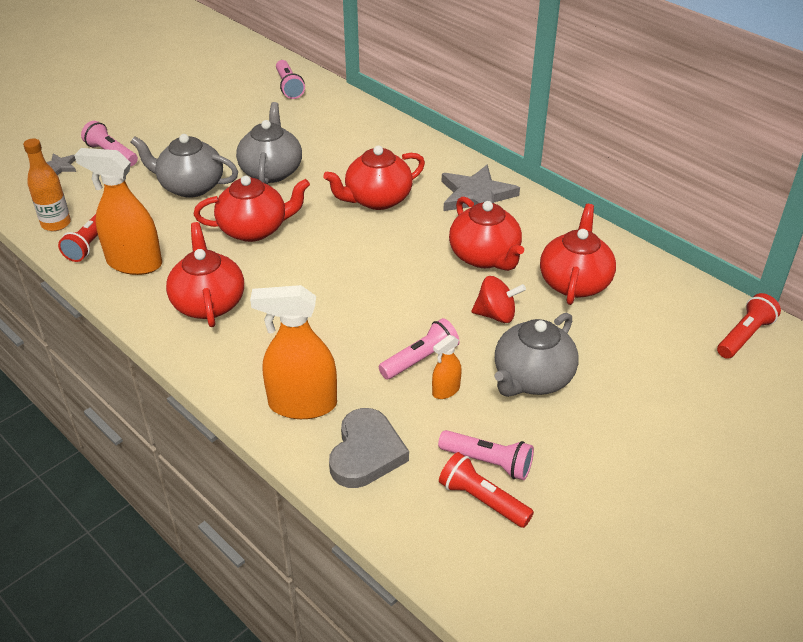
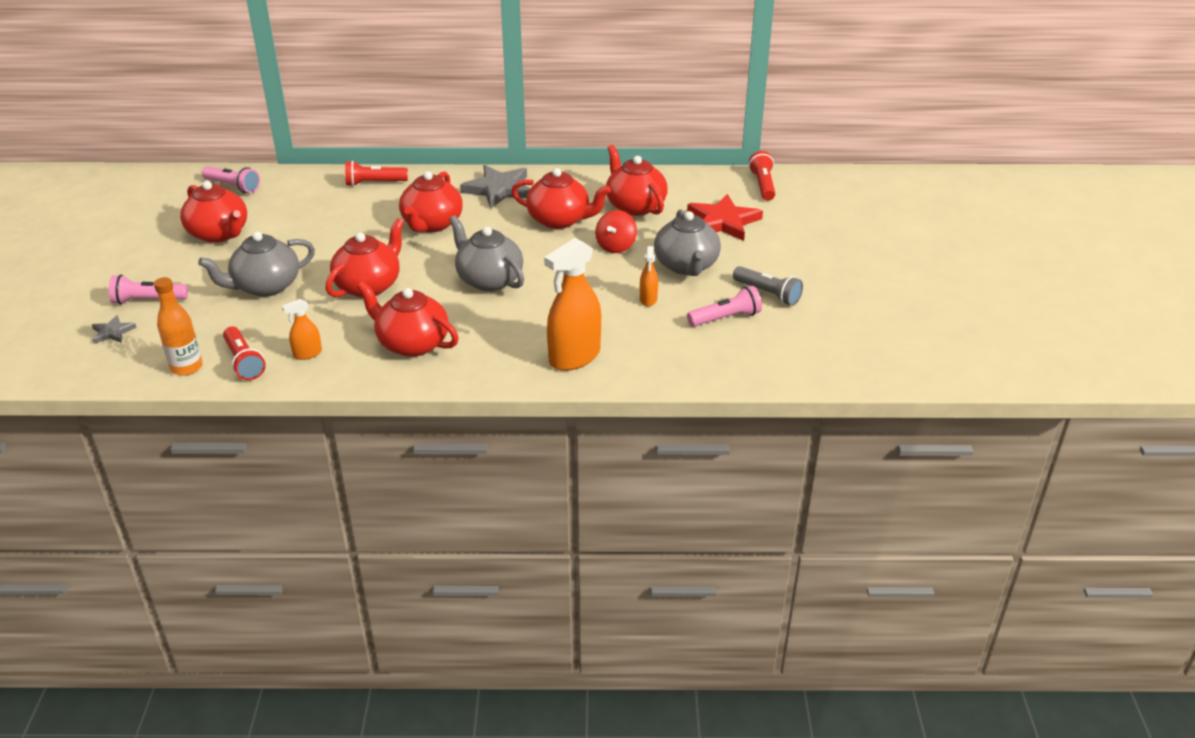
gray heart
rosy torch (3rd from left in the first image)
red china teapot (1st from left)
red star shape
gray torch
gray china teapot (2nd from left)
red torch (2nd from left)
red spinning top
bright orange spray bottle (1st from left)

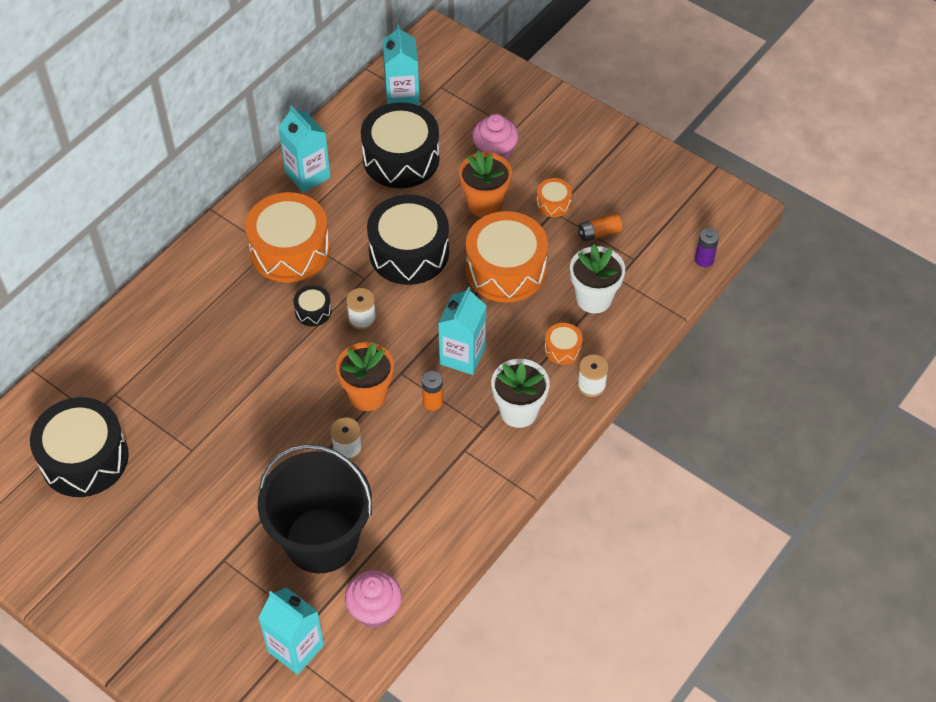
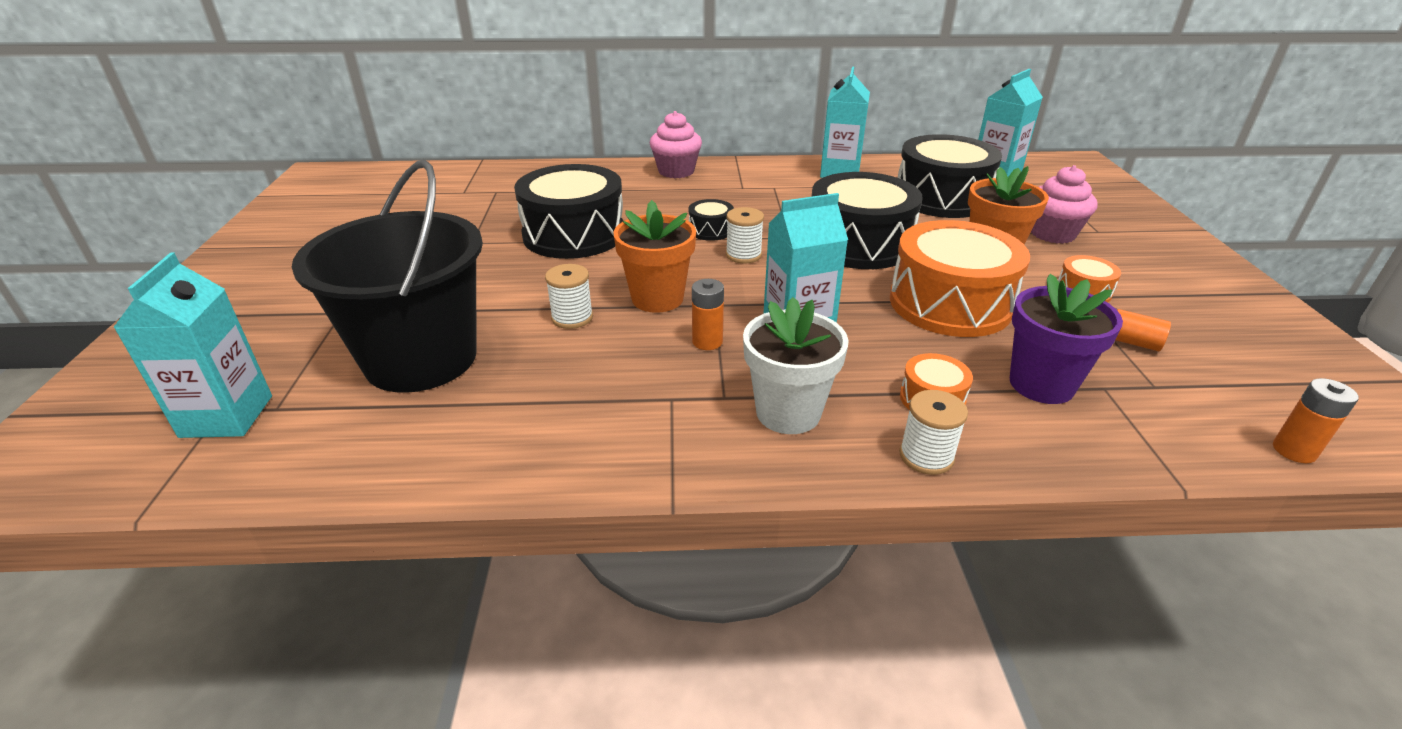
bright orange drum (1st from left in the first image)
jet-black drum (1st from left)
rosy fairy cake (1st from left)
violet potted plant
bright orange battery (3rd from left)

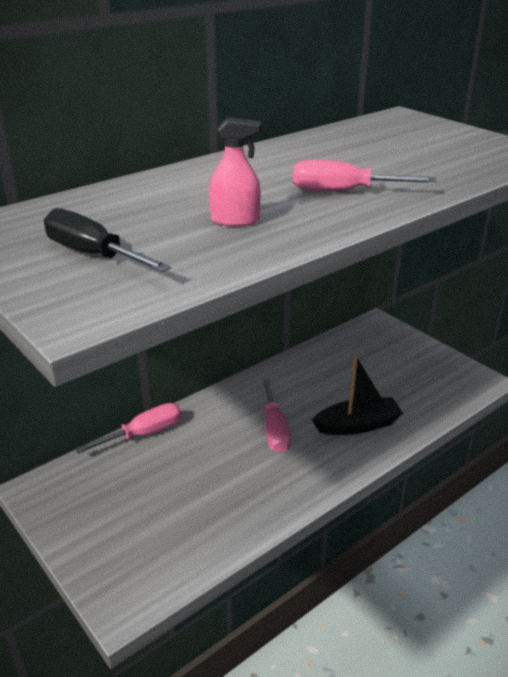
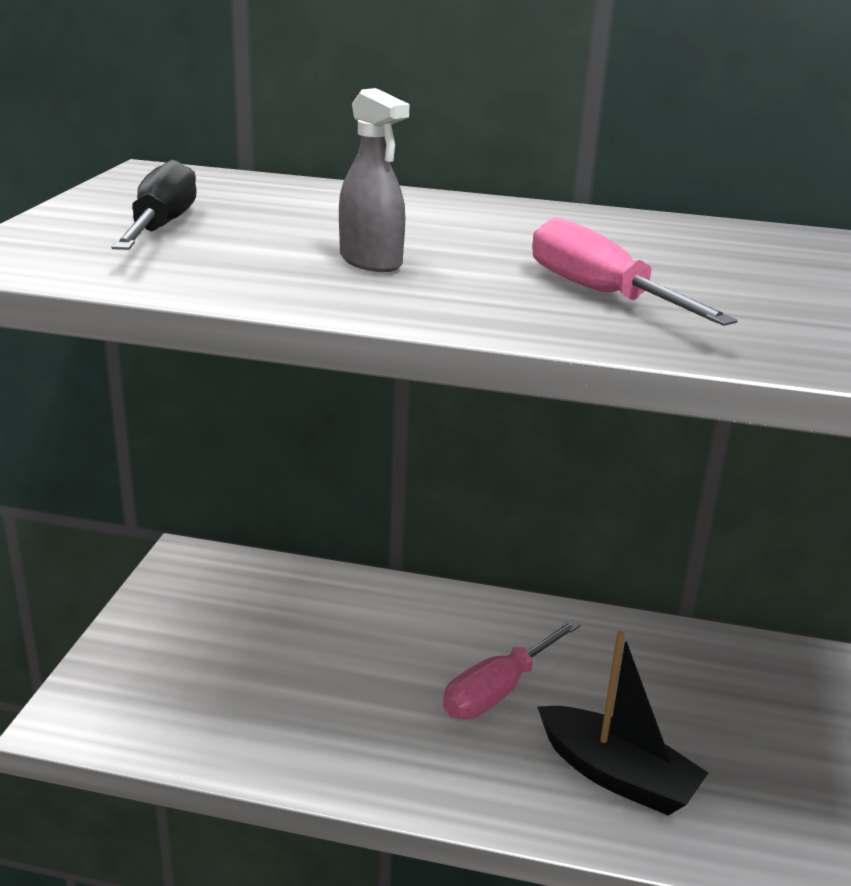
rosy hand screwdriver (1st from left in the first image)
gray spray bottle

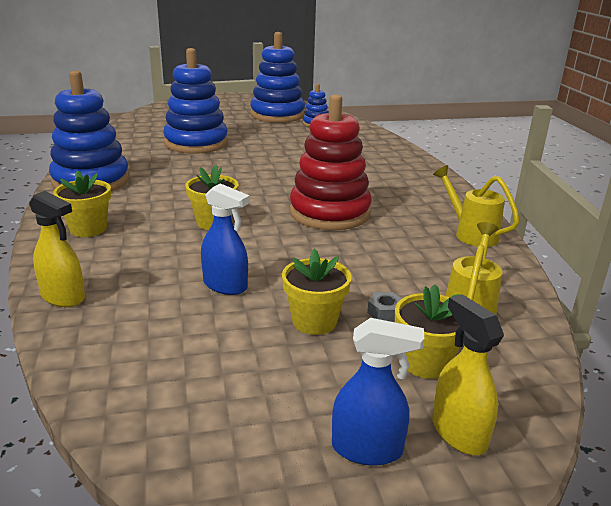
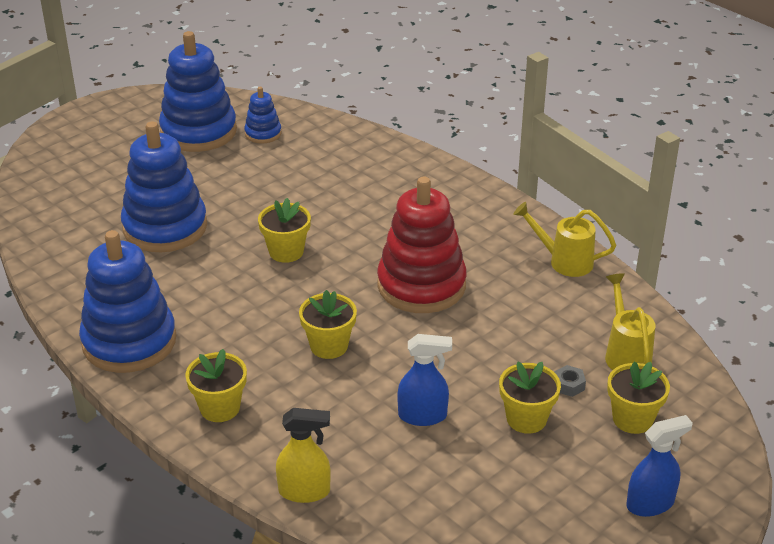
golden spray bottle (2nd from left in the first image)
golden potted plant (2nd from left)

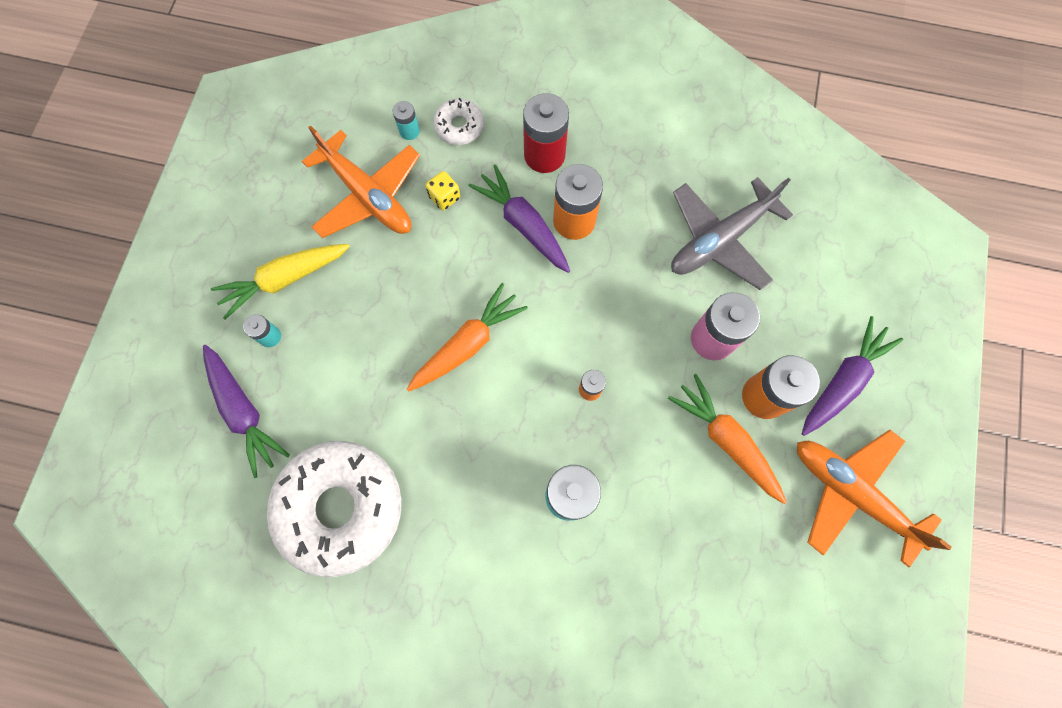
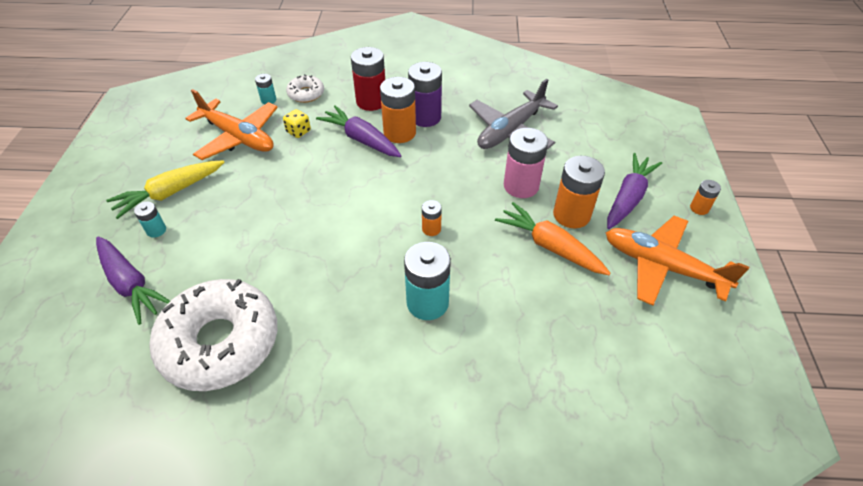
bright orange carrot (1st from left in the first image)
violet battery
bright orange battery (4th from left)

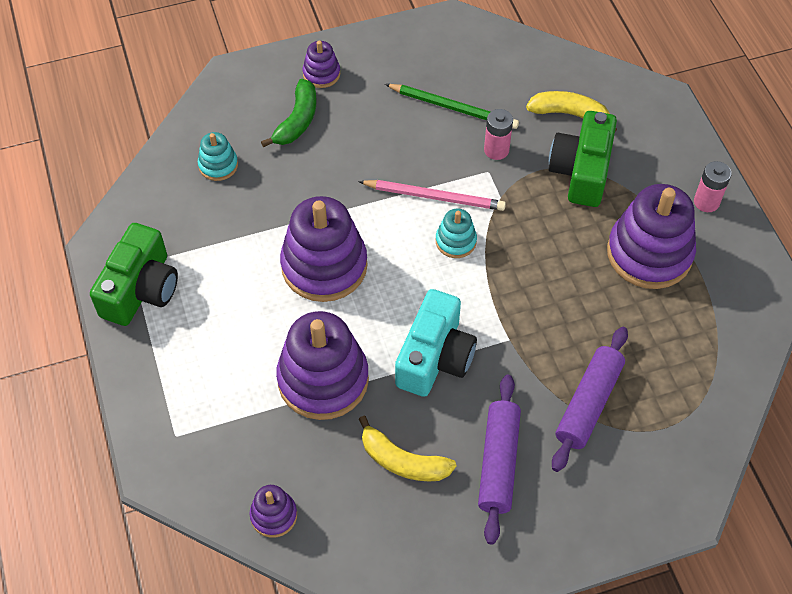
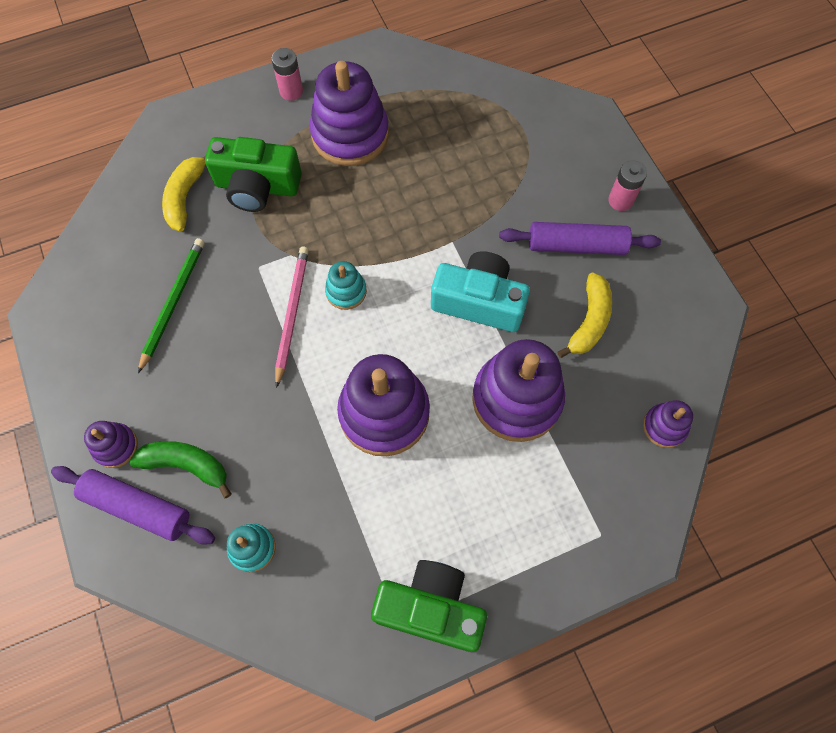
rosy battery (2nd from left)
violet dough roller (1st from left)

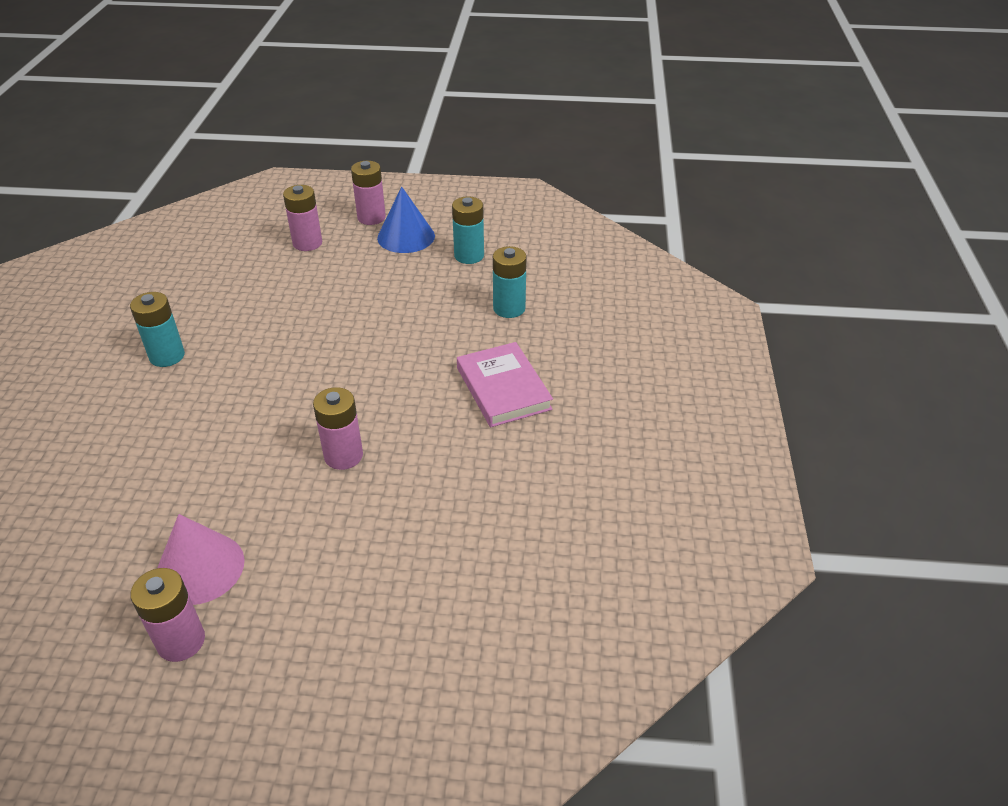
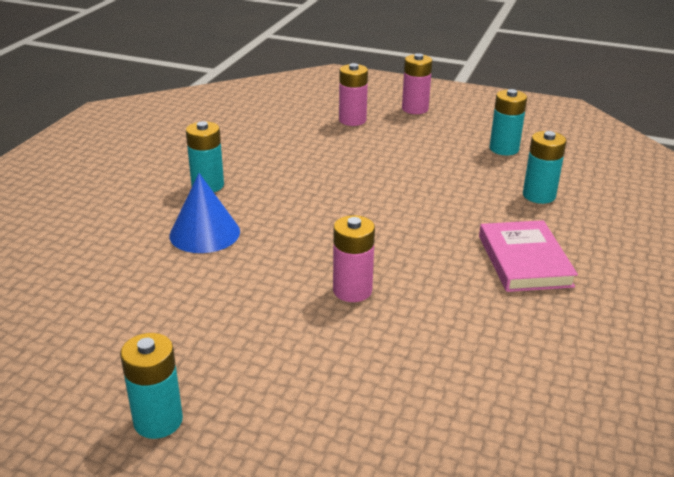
rosy cone
blue cone
turquoise battery (1st from left)

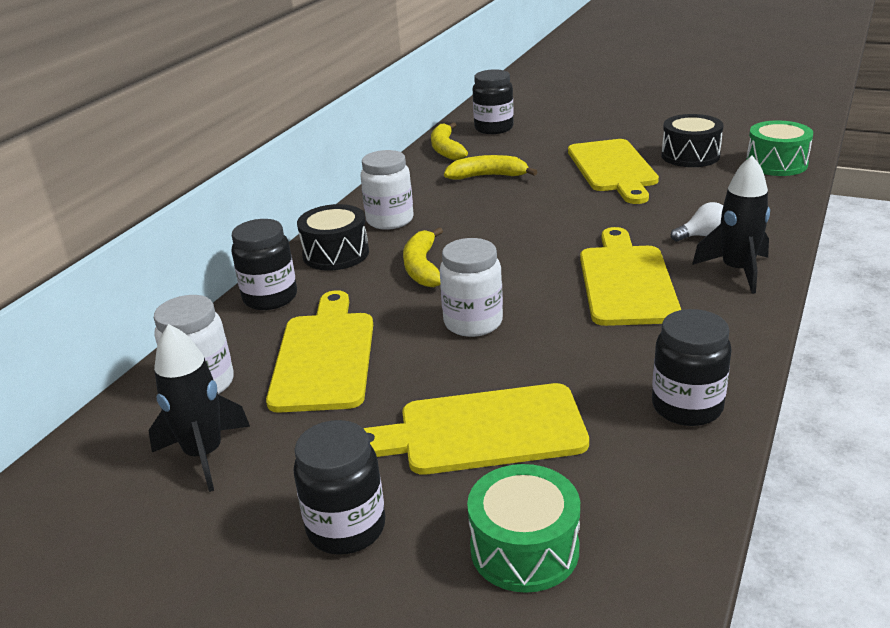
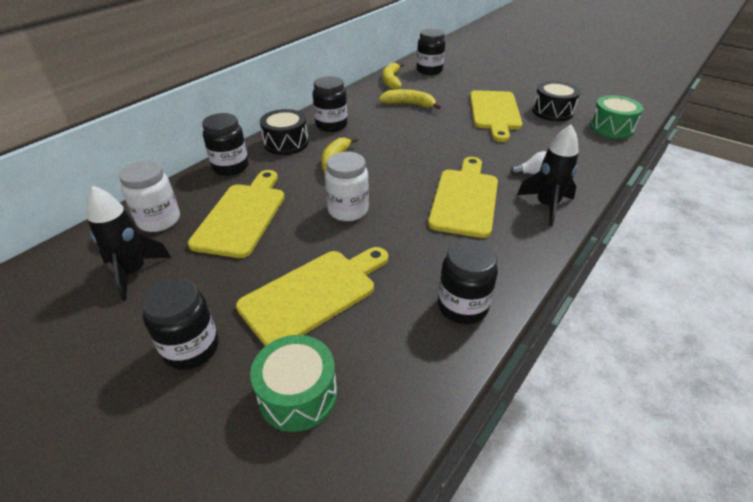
jet-black jam jar (3rd from left)
golden bread board (2nd from left)

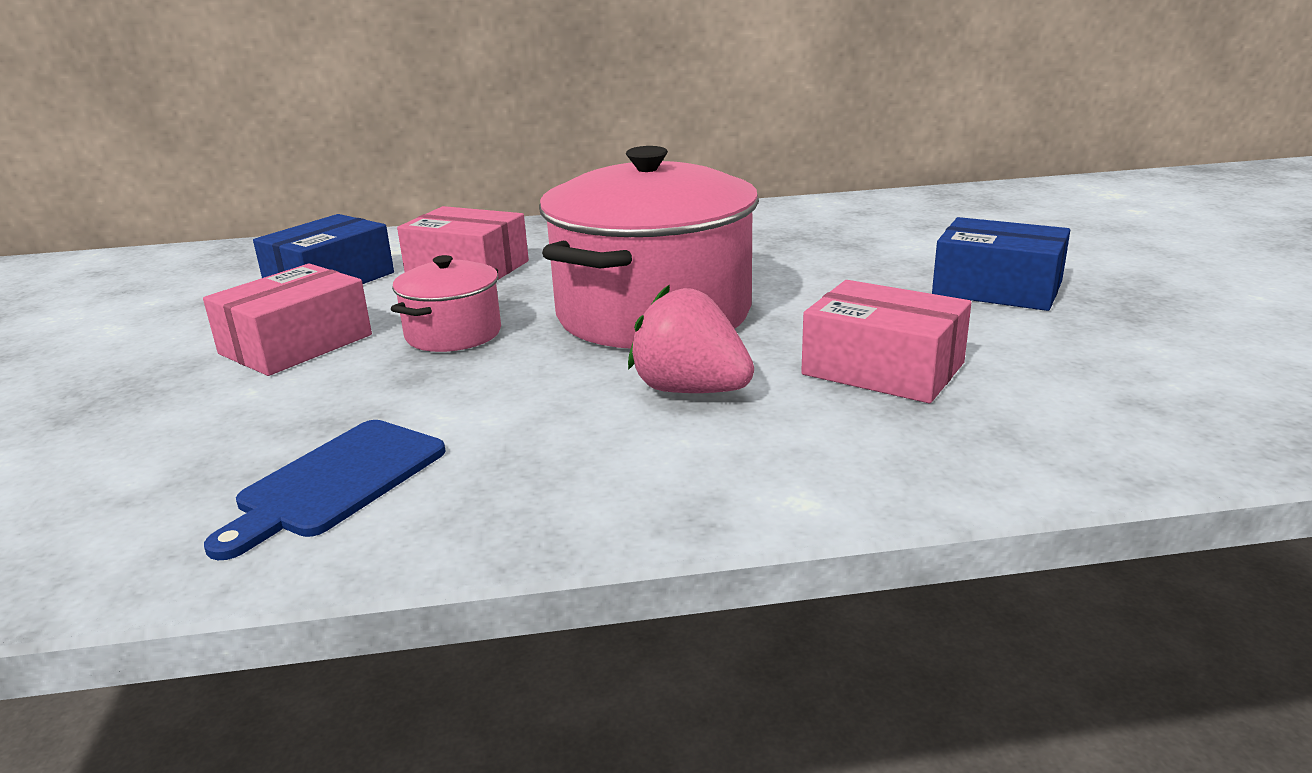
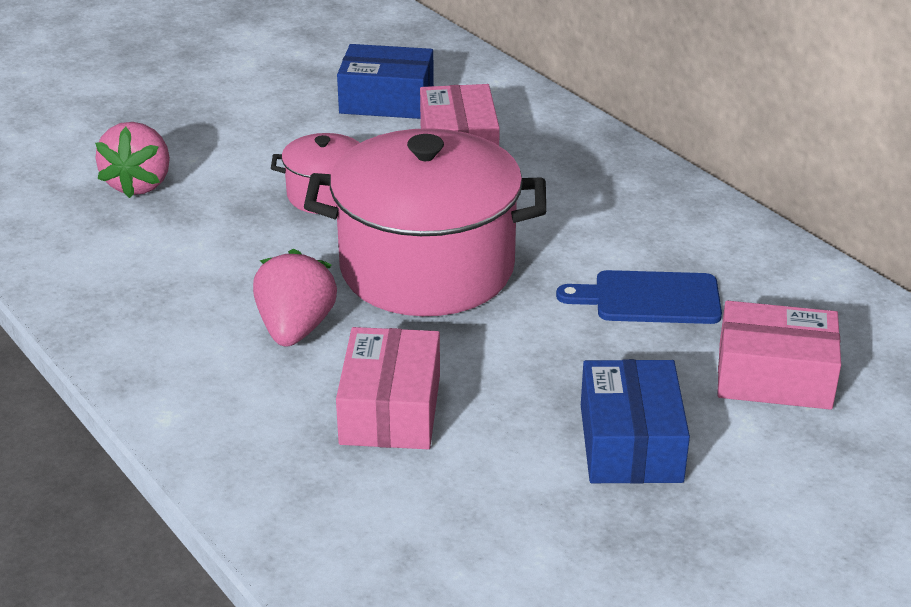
rosy strawberry (1st from left)
rosy box (3rd from left)
blue bread board

